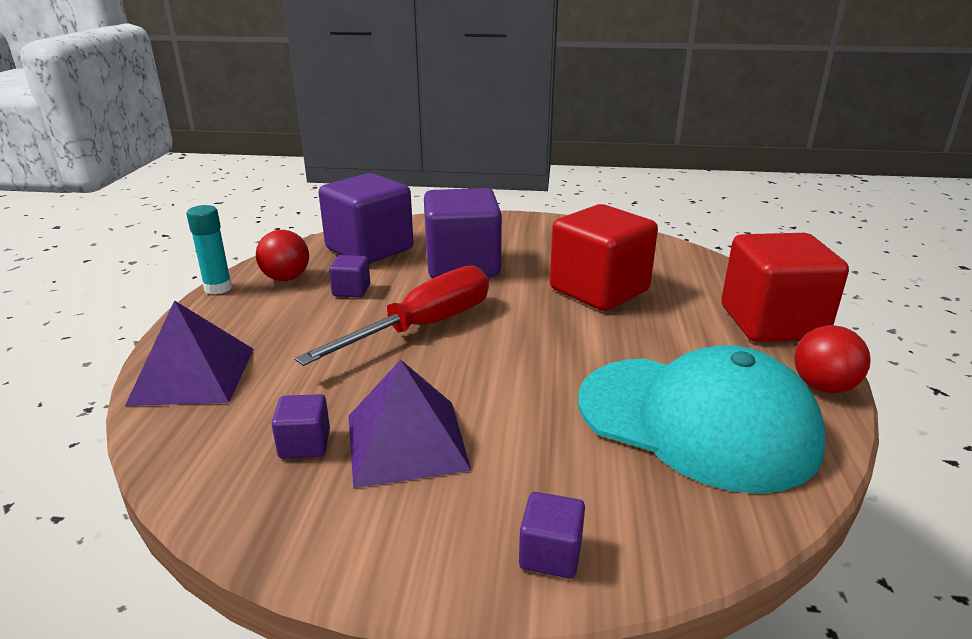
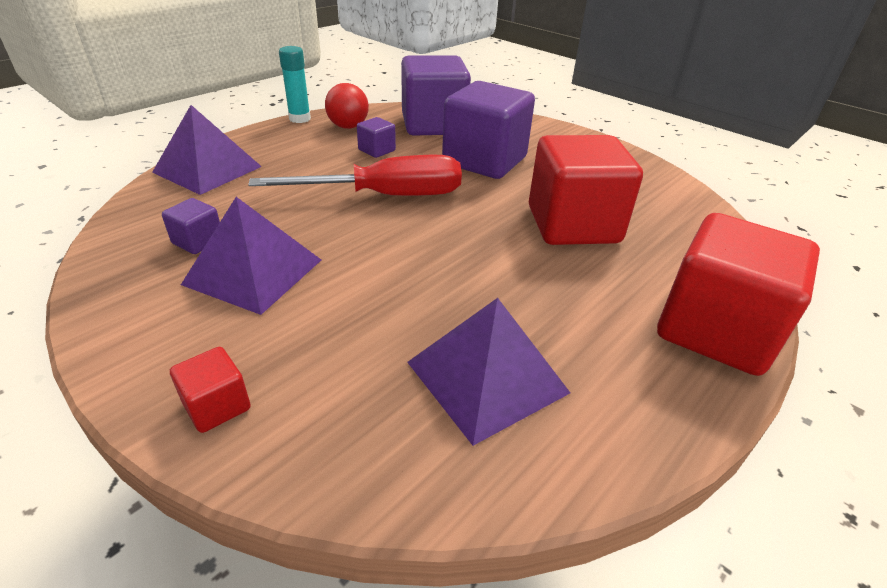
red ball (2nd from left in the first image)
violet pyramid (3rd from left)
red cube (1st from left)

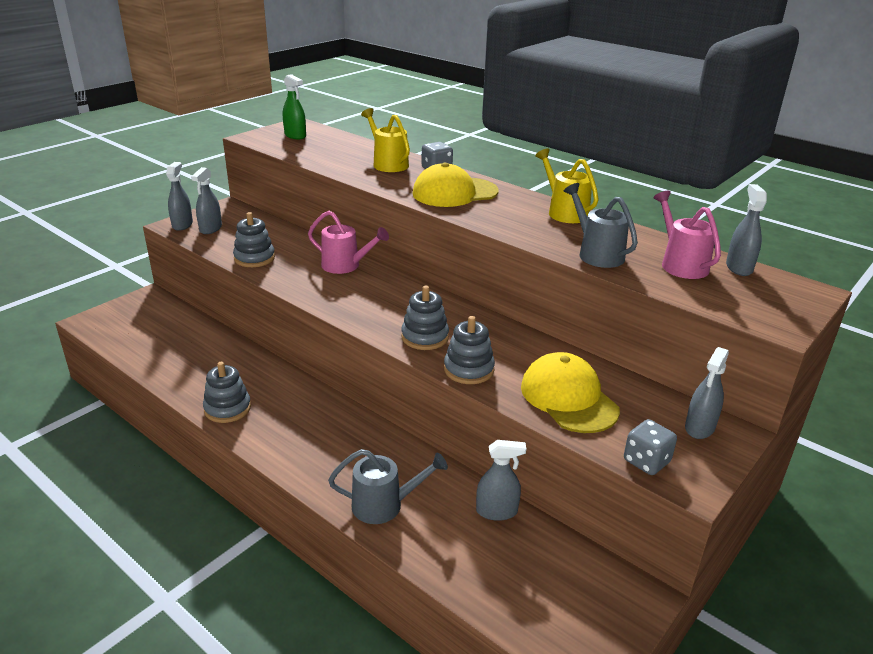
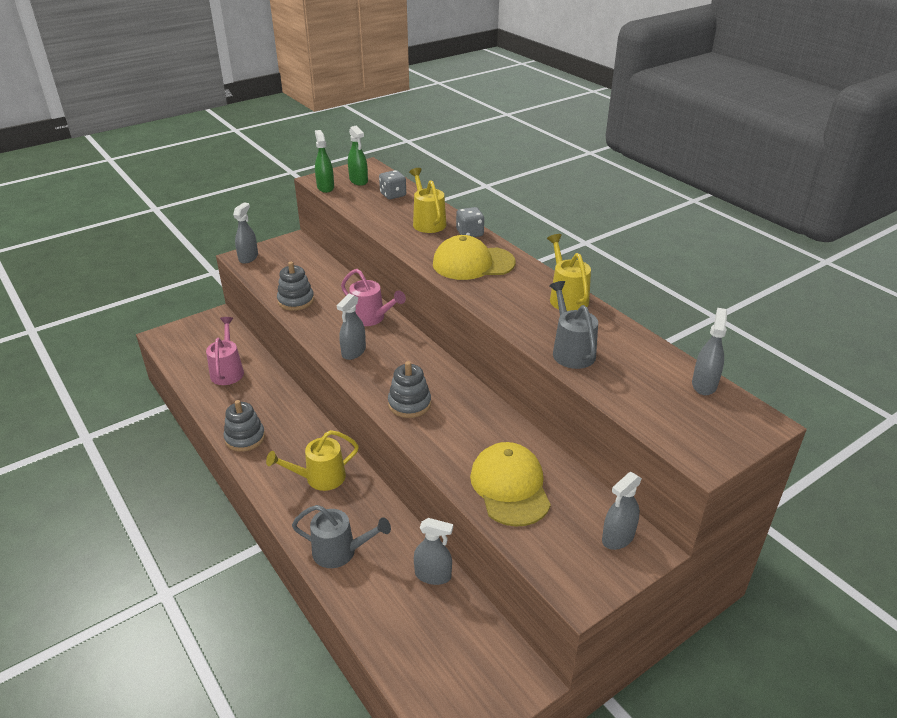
gray stacking rings (4th from left in the first image)
golden watering pot (1st from left)
leaf-green spray bottle (1st from left)
gray spray bottle (2nd from left)
gray game die (1st from left)
rosy watering pot (1st from left)

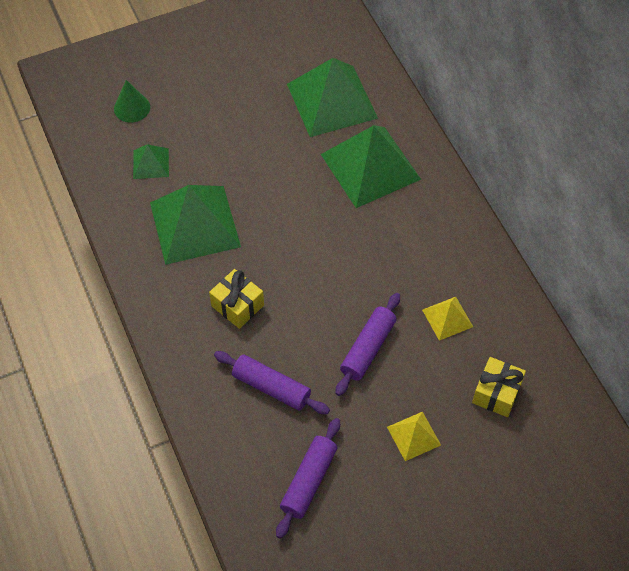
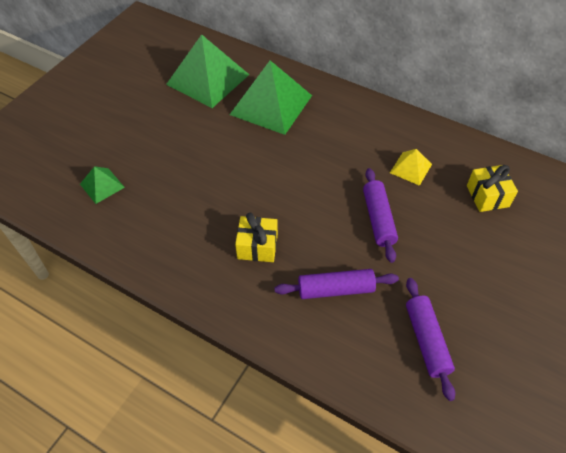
leaf-green cone
leaf-green pyramid (2nd from left in the first image)
golden pyramid (1st from left in the first image)

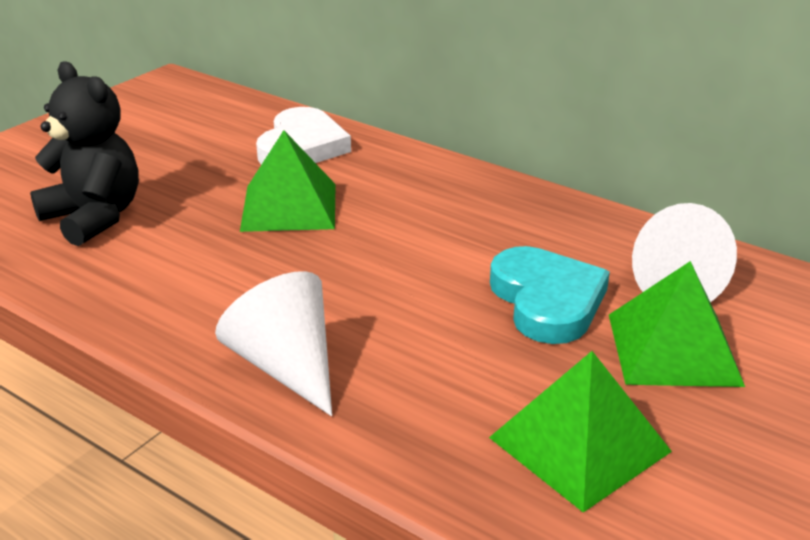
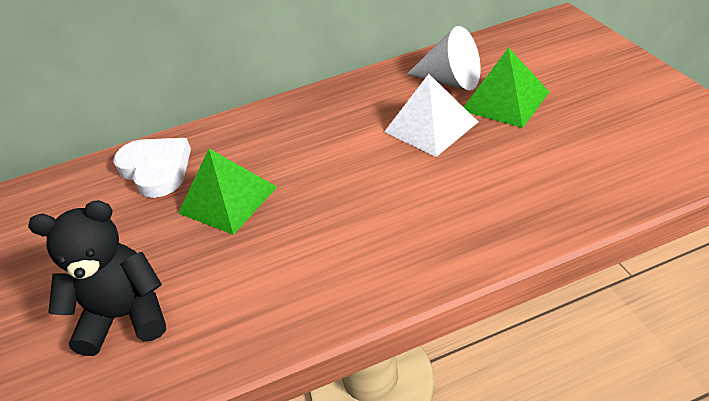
pure white cone (1st from left in the first image)
leaf-green pyramid (2nd from left in the first image)
pure white pyramid

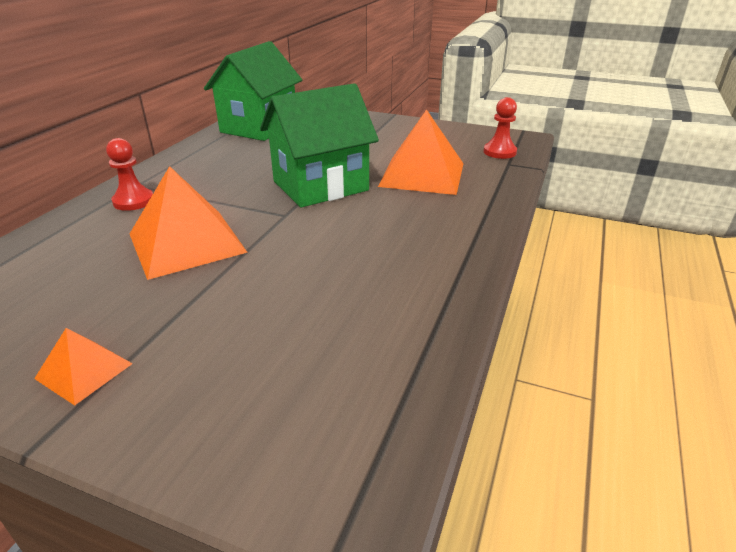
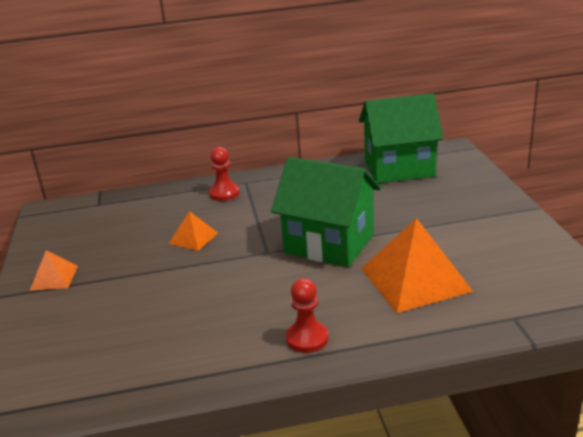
red chess pawn (2nd from left)
bright orange pyramid (2nd from left)

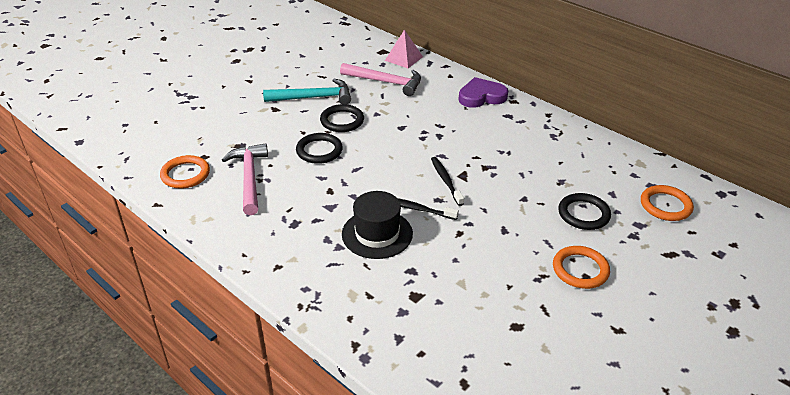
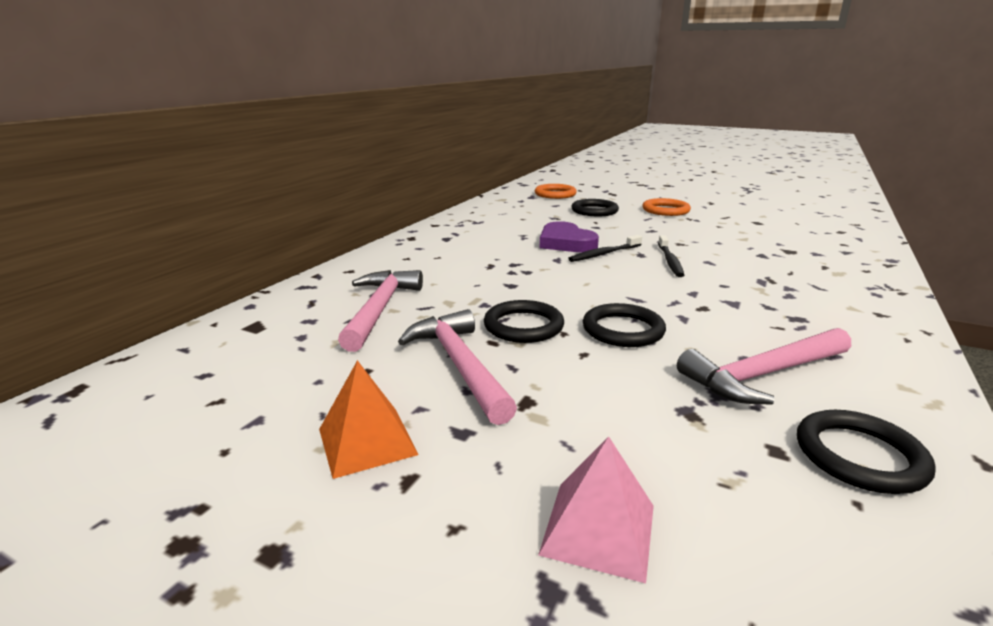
jet-black top hat
bright orange pyramid
rosy pyramid
violet heart
jet-black hoop (4th from left)
rosy claw hammer (2nd from left)

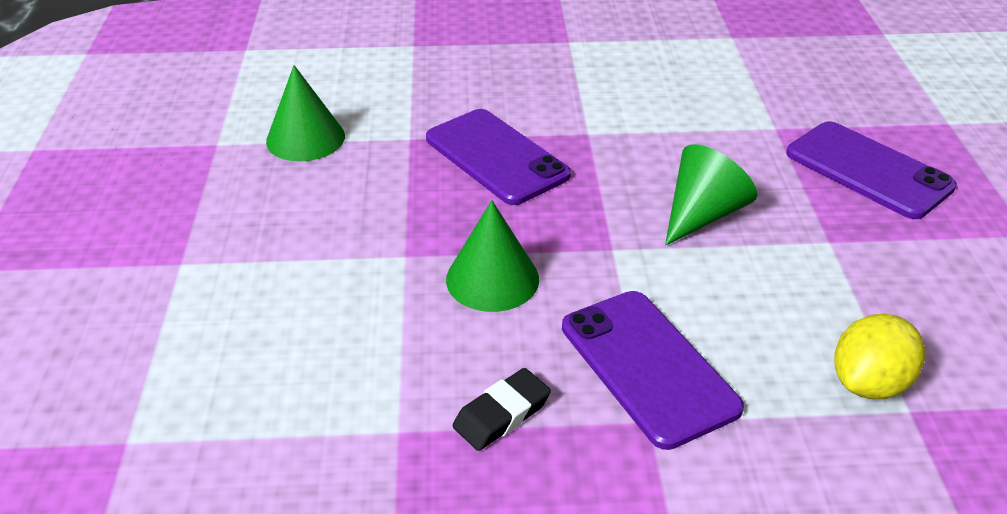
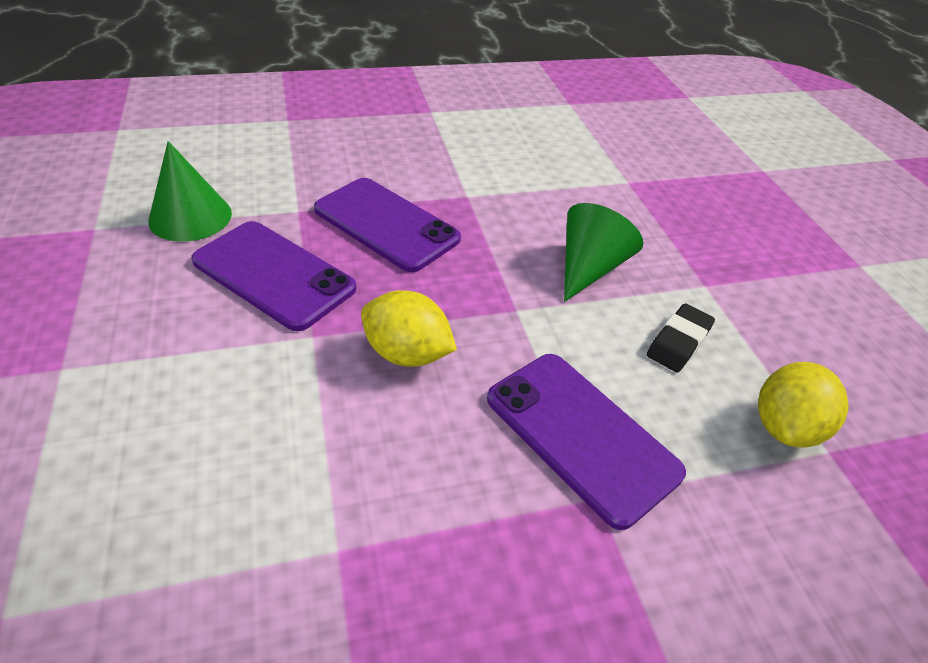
jet-black gum eraser
violet phone (1st from left)
golden lemon (1st from left)

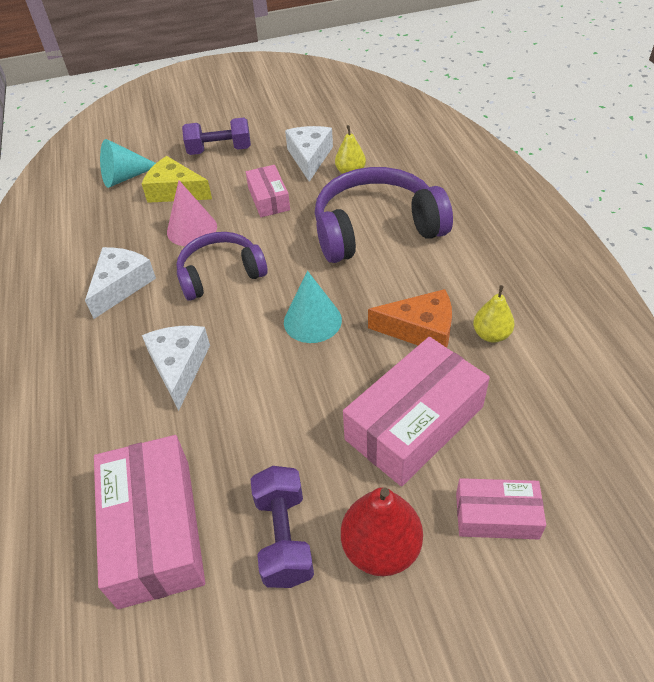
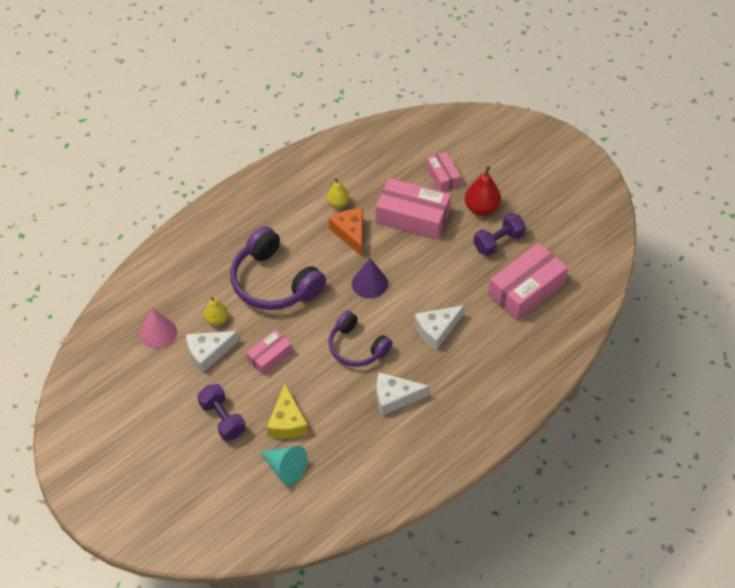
rosy cone
violet cone

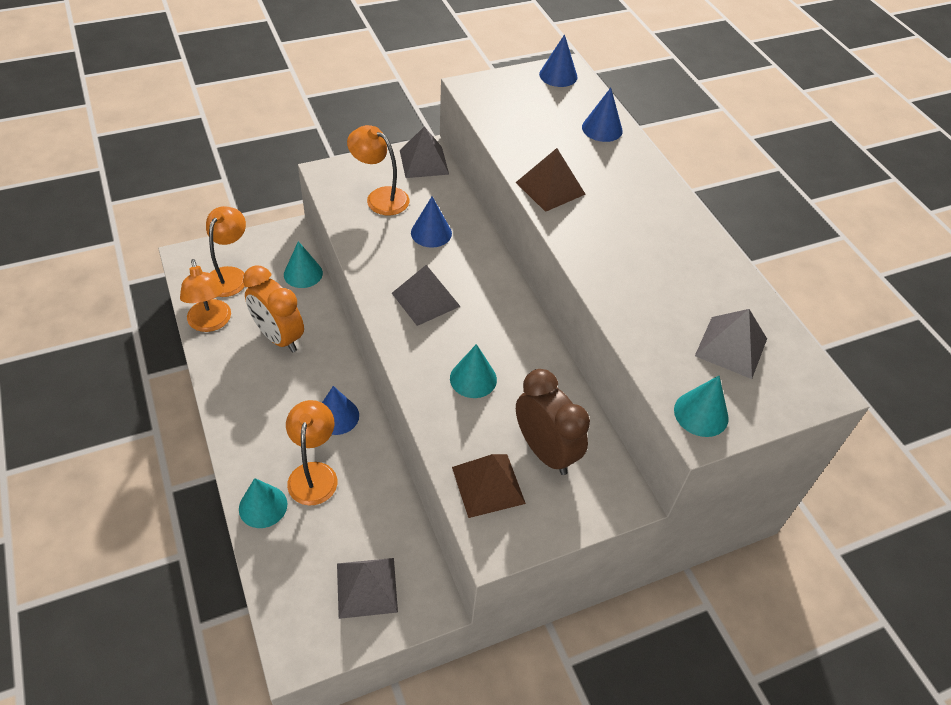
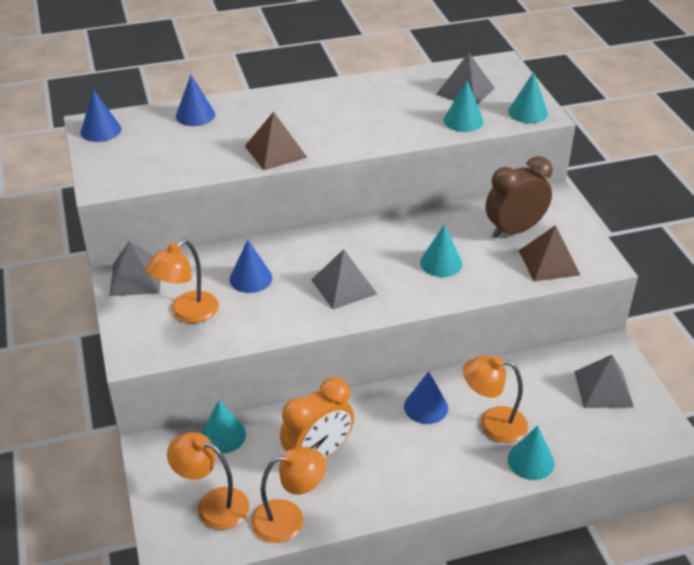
turquoise cone (3rd from left)

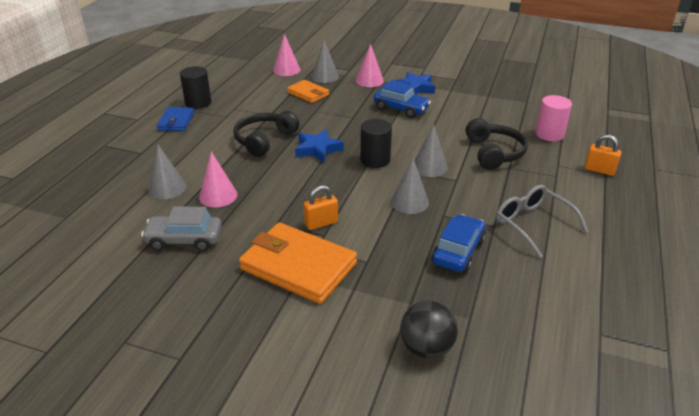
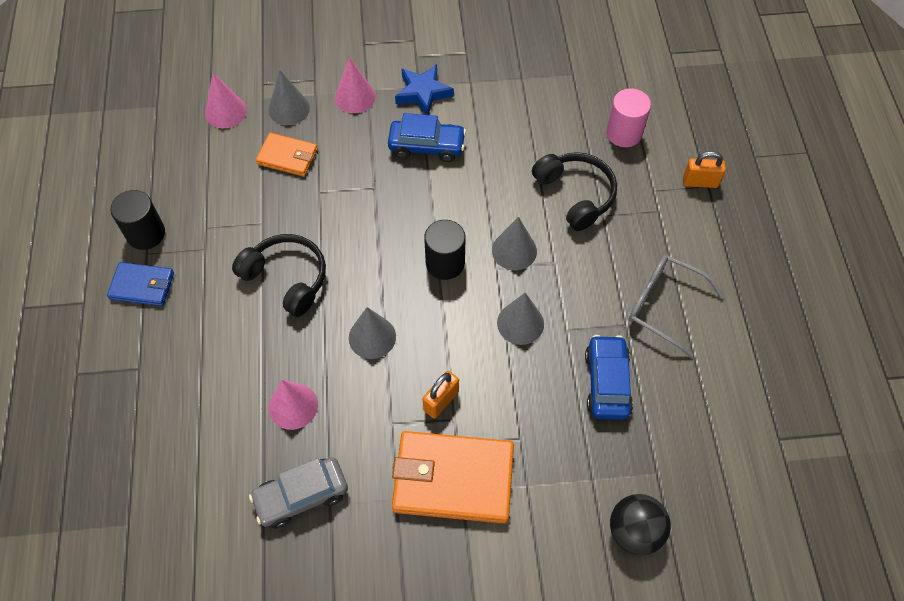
blue star shape (1st from left in the first image)
gray cone (2nd from left)
blue wallet
jet-black headphones (1st from left)

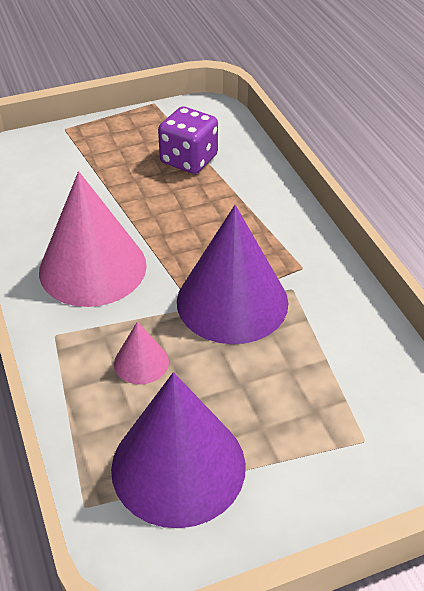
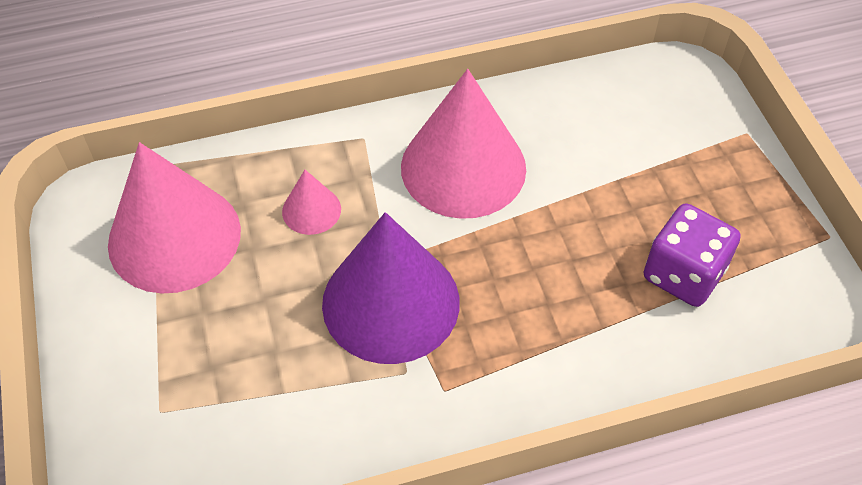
rosy cone (1st from left)

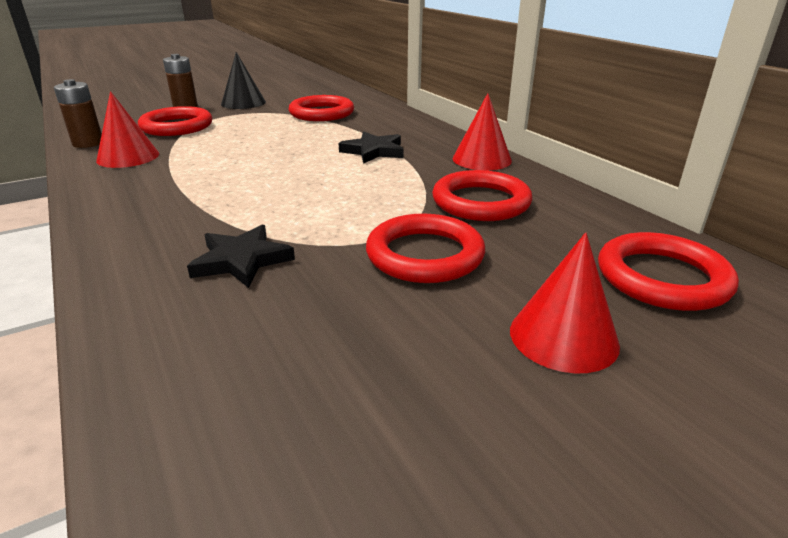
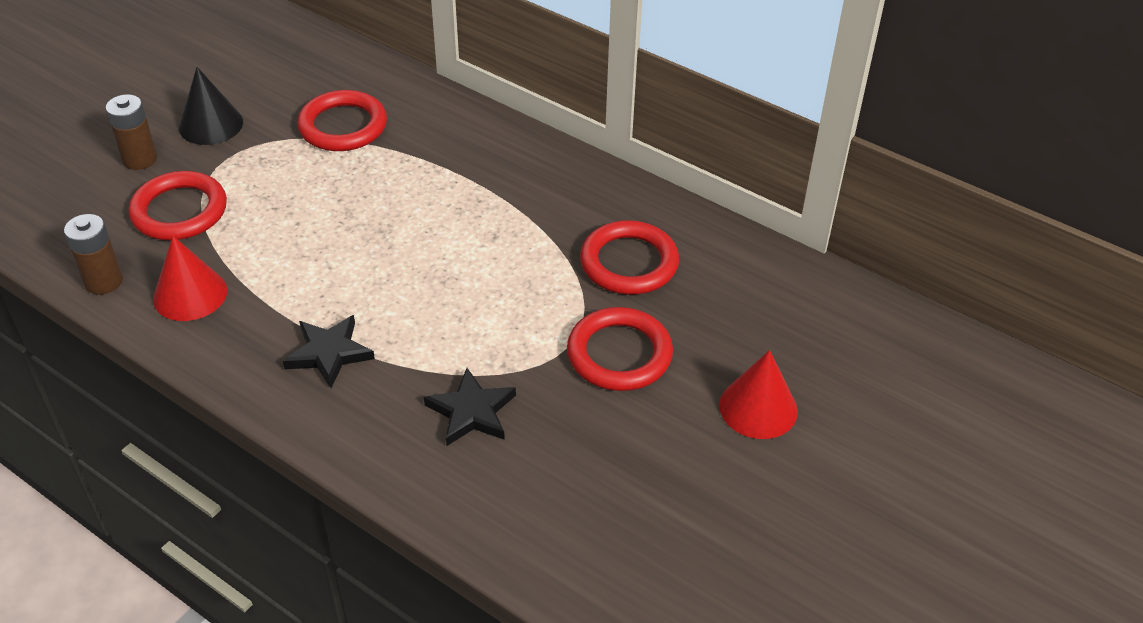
red cone (2nd from left in the first image)
red hoop (5th from left in the first image)
jet-black star shape (1st from left)

